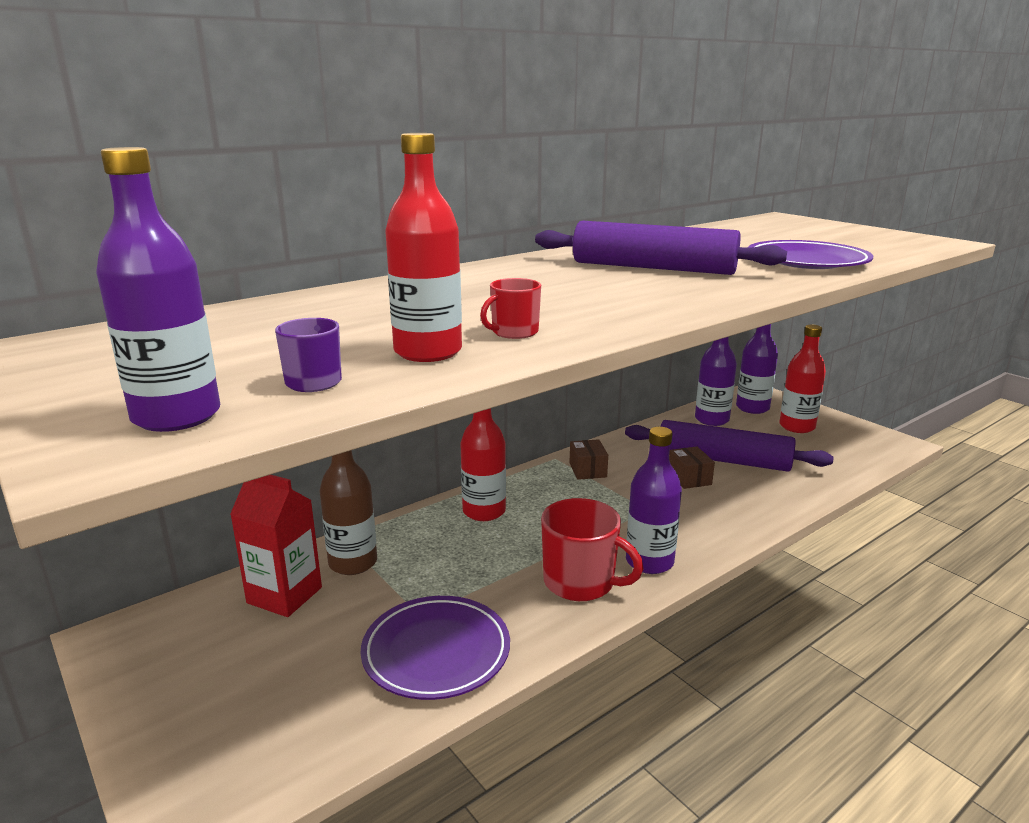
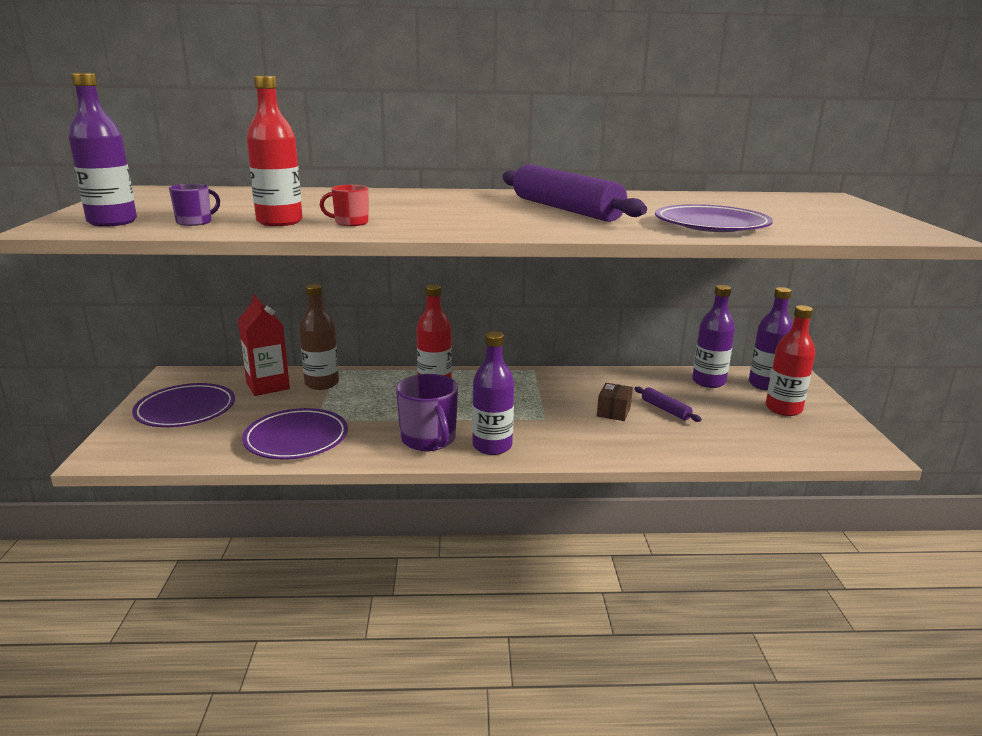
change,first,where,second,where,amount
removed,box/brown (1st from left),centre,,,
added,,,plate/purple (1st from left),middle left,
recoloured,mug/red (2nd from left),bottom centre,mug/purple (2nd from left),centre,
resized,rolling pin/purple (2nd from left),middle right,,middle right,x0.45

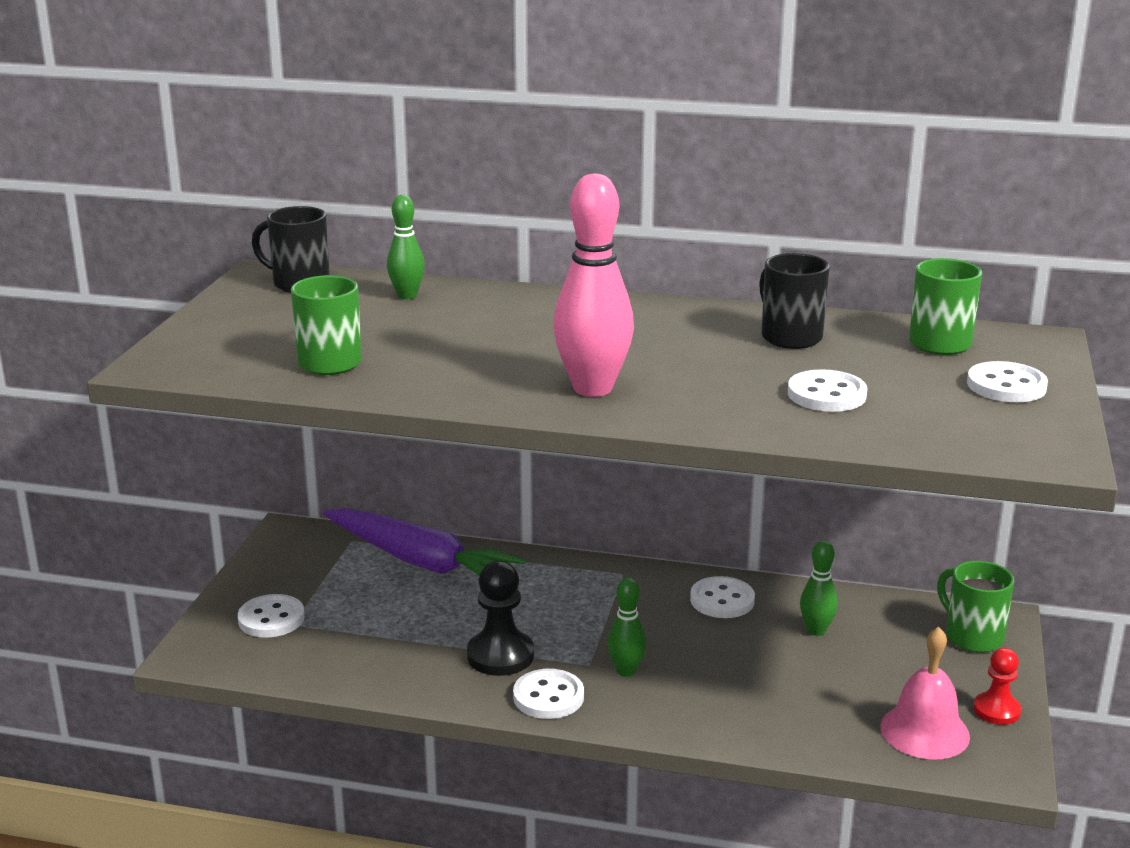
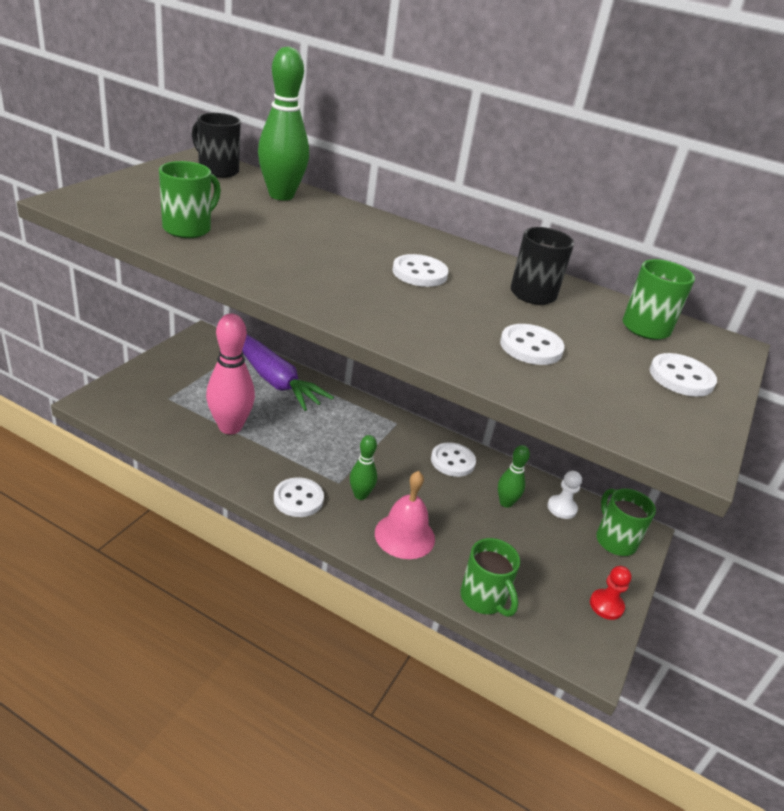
change,first,where,second,where,amount
removed,pawn/black,bottom centre,,,
added,,,mug/green (2nd from left),bottom centre,
added,,,pawn/white,middle right,
moved,button/white (1st from left in the first image),bottom left,button/white (2nd from left),top centre,
moved,bowling pin/pink,centre,,middle left,
moved,bell/pink,bottom right,,centre,
resized,bowling pin/green (1st from left),top centre,,top centre,x1.83

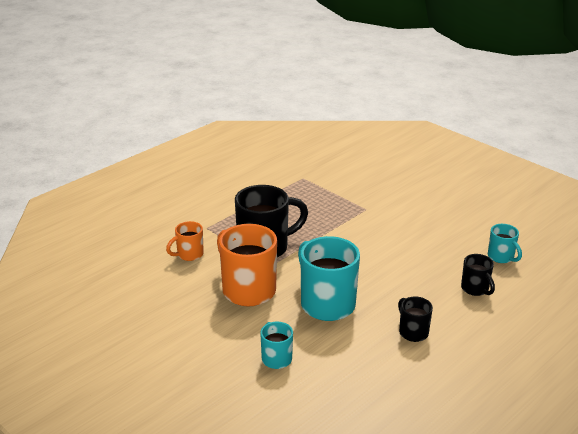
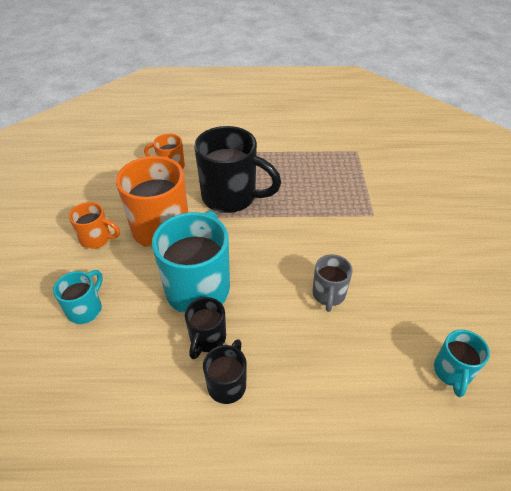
change,first,where,second,where,amount
added,,,mug/orange (1st from left),middle left,
added,,,mug/grey,centre,
moved,mug/black (3rd from left in the first image),middle right,mug/black (1st from left),bottom centre,

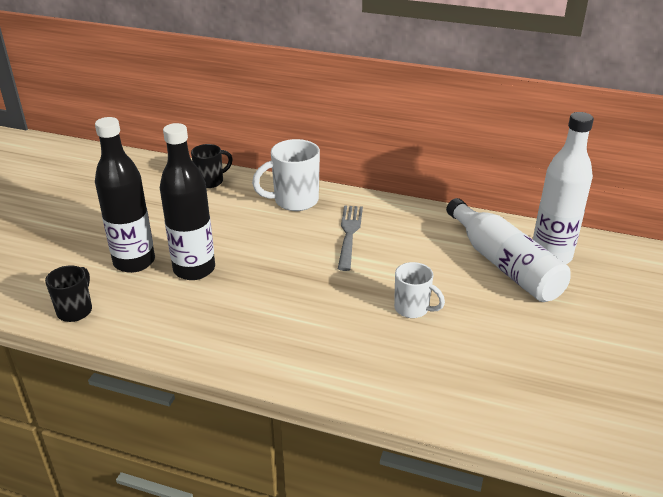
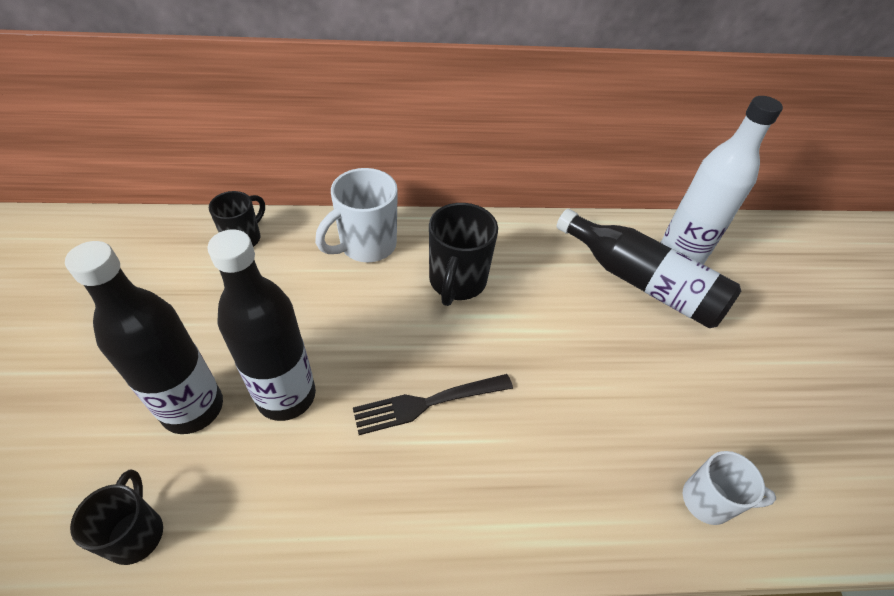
change,first,where,second,where,amount
added,,,fork/black,bottom centre,
moved,mug/white (2nd from left),centre,,bottom right,
replaced,fork/grey,centre,mug/black (3rd from left),centre,
recoloured,bottle/white (1st from left),middle right,bottle/black (3rd from left),middle right,

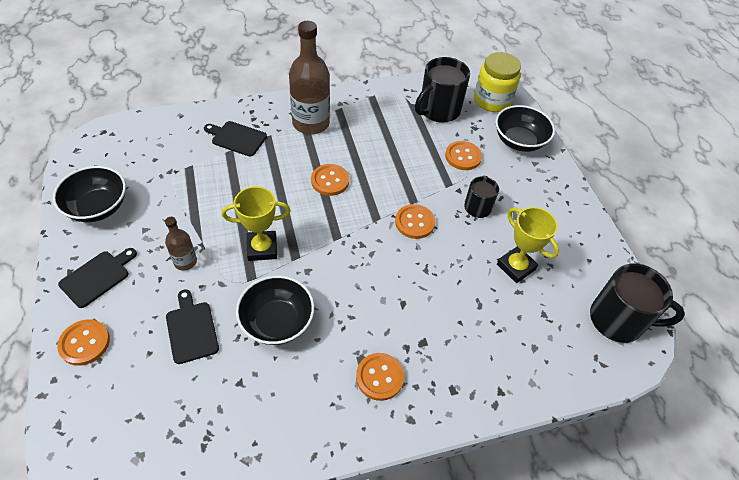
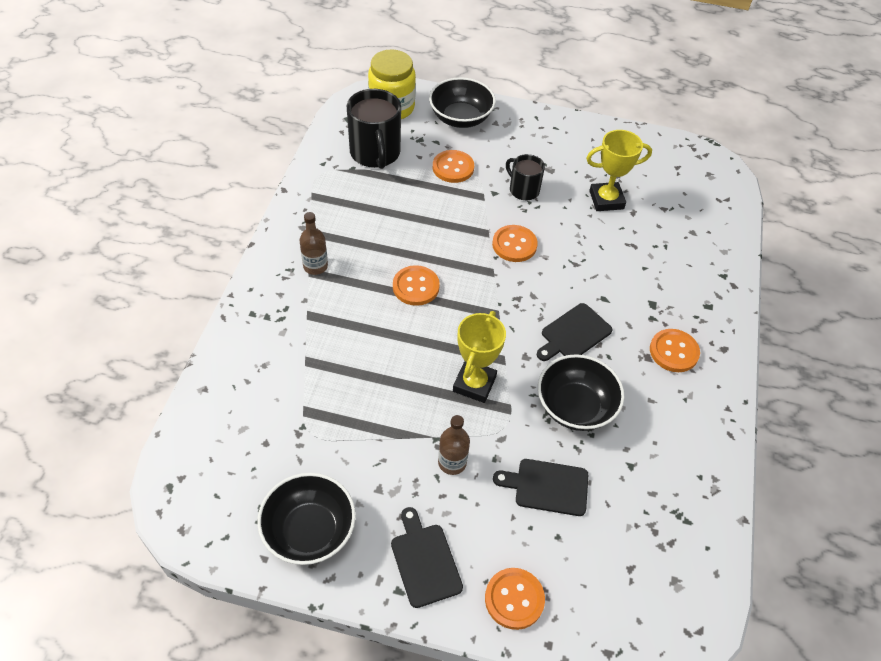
change,first,where,second,where,amount
removed,mug/black (3rd from left),middle right,,,
moved,cutting board/black (3rd from left),top left,,centre,
resized,bottle/brown (2nd from left in the first image),top centre,bottle/brown (1st from left),centre,x0.50

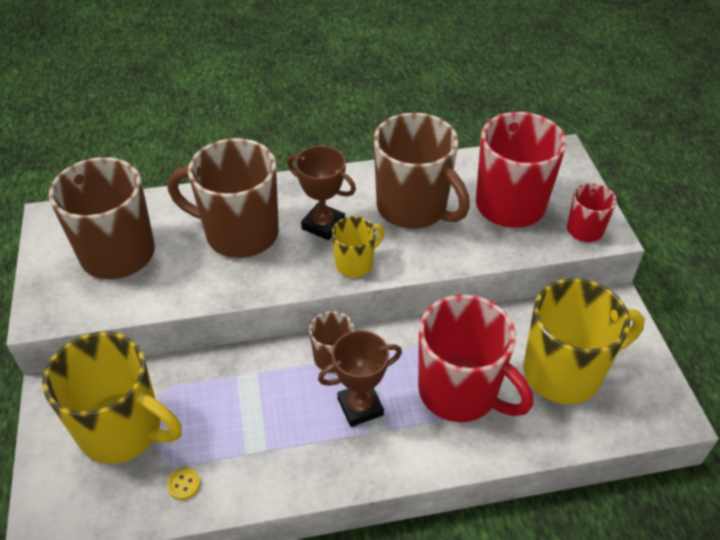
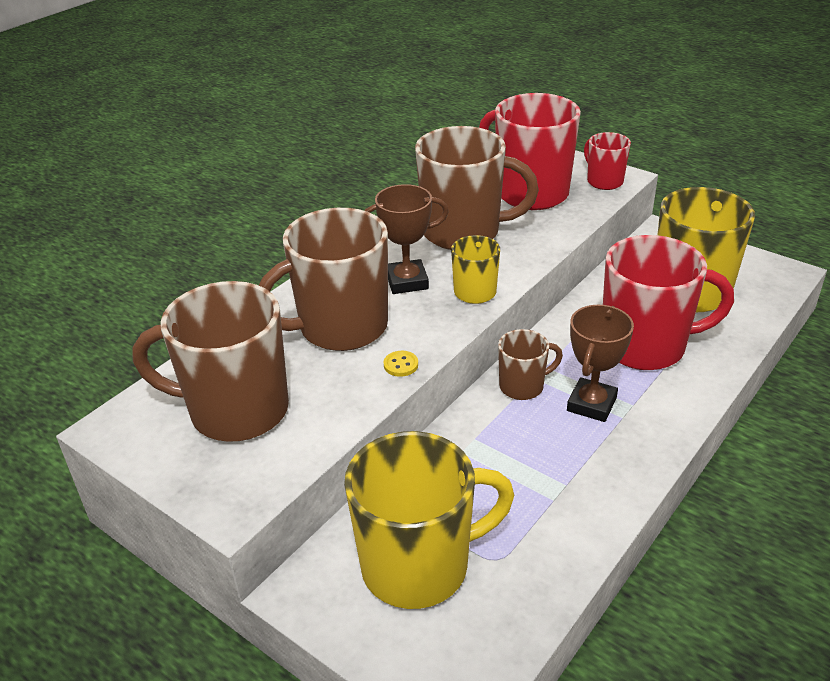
change,first,where,second,where,amount
moved,button/yellow,bottom left,,centre,

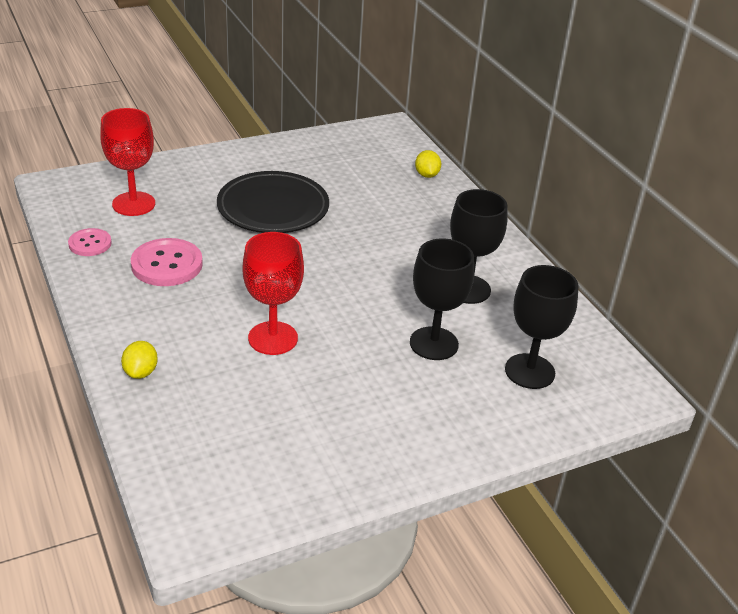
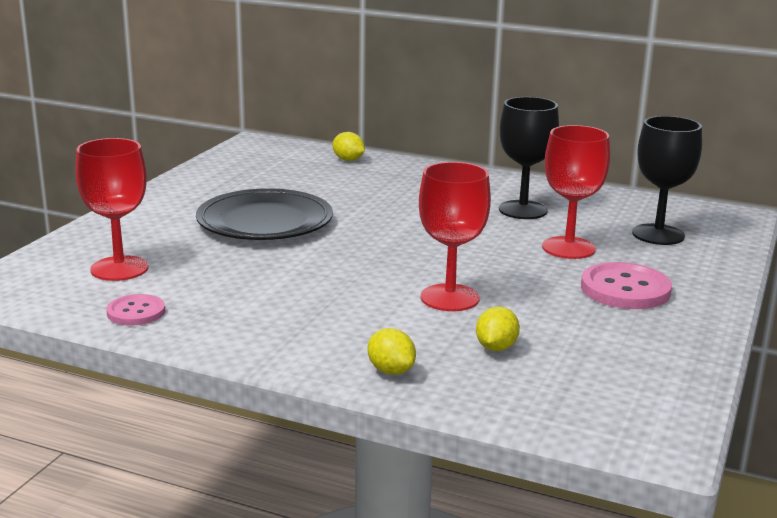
change,first,where,second,where,amount
added,,,lemon/yellow (3rd from left),centre,
moved,button/pink (2nd from left),middle left,,middle right,
recoloured,goblet/black (1st from left),centre,goblet/red (3rd from left),middle right,

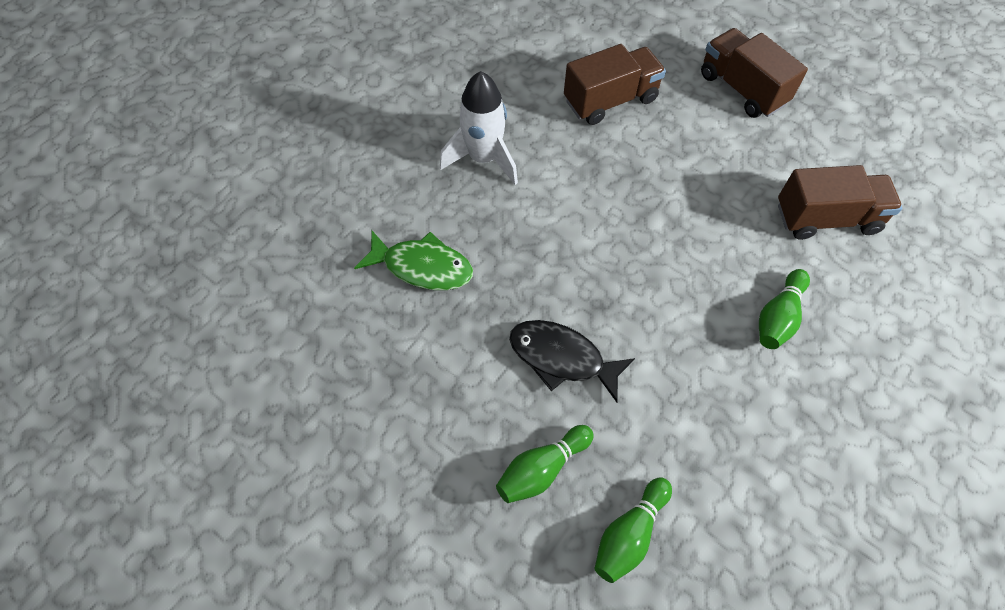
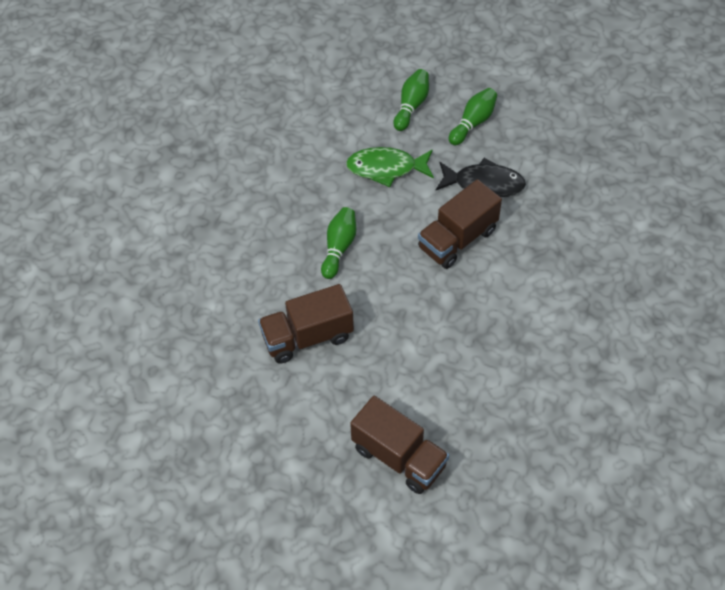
change,first,where,second,where,amount
removed,rocket/white,top centre,,,
moved,fish/green,centre,,top centre,
moved,truck/brown (1st from left in the first image),top centre,truck/brown (3rd from left),centre,

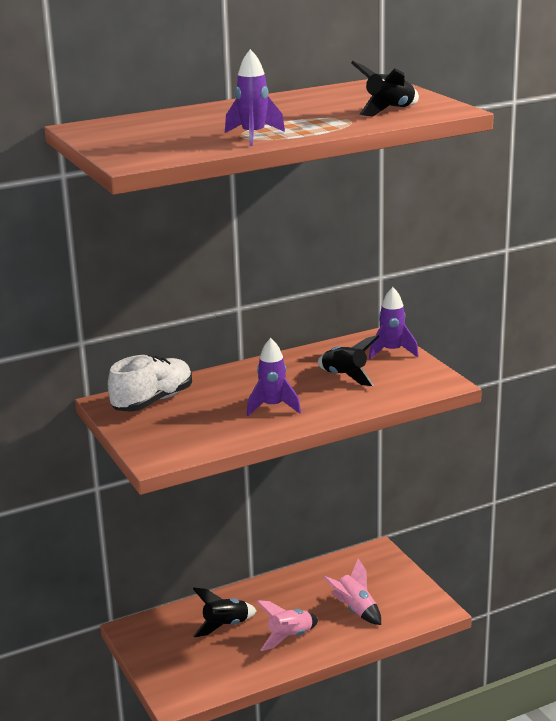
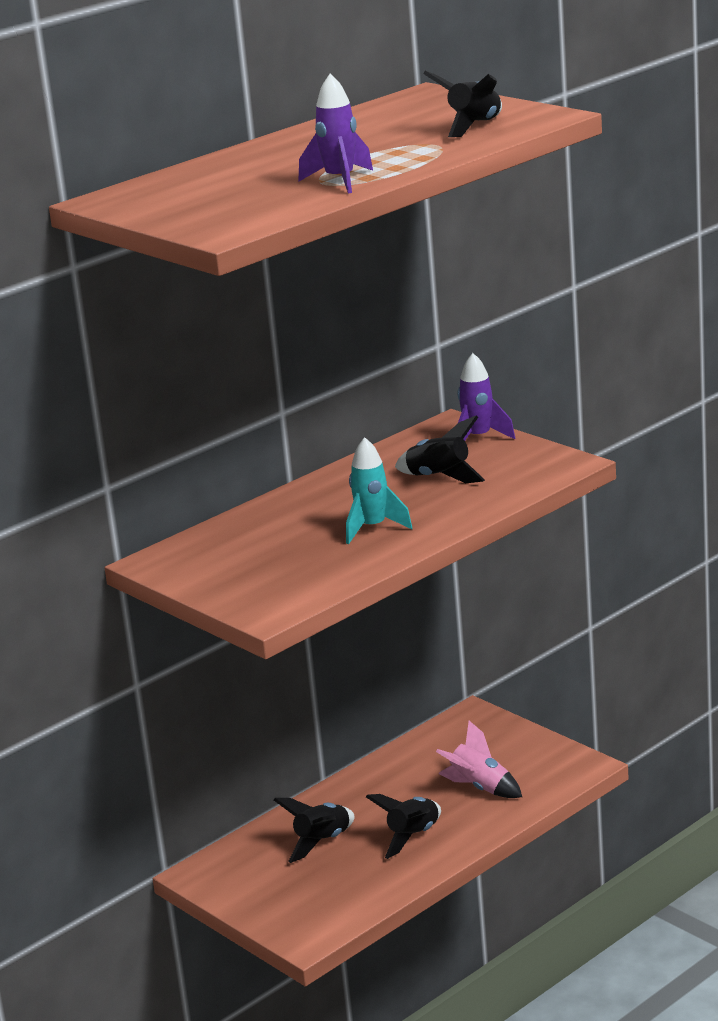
change,first,where,second,where,amount
removed,shoe/white,middle left,,,
recoloured,rocket/purple (2nd from left),centre,rocket/turquoise,centre,
recoloured,rocket/pink (1st from left),bottom centre,rocket/black (2nd from left),bottom centre,

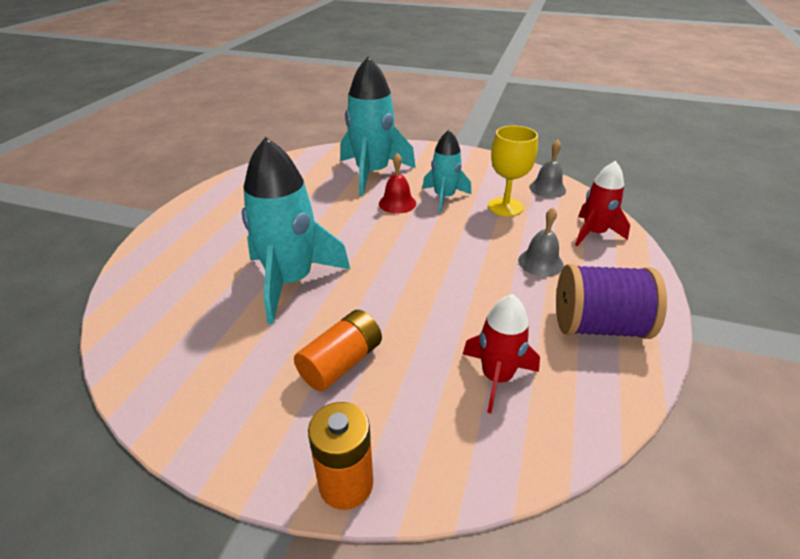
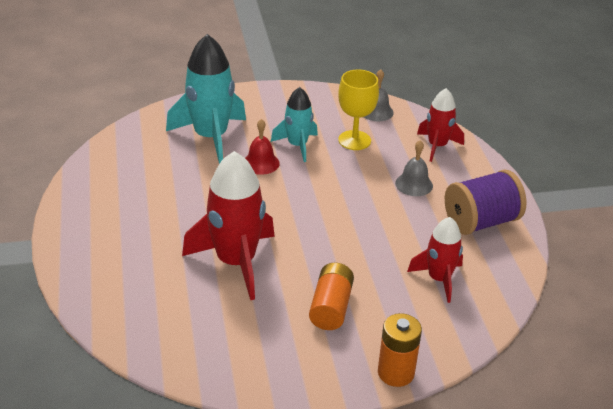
change,first,where,second,where,amount
recoloured,rocket/turquoise (1st from left),centre,rocket/red (1st from left),centre,

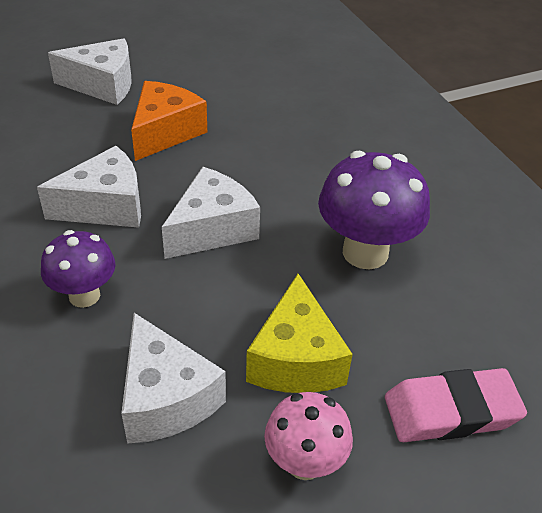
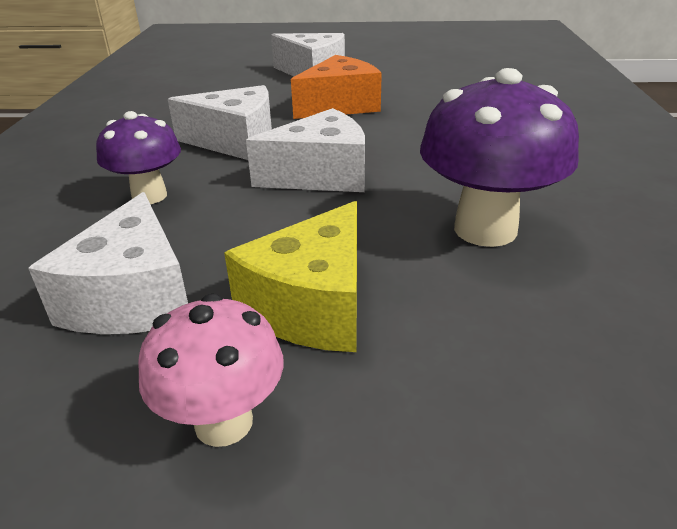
change,first,where,second,where,amount
removed,eraser/pink,bottom right,,,

